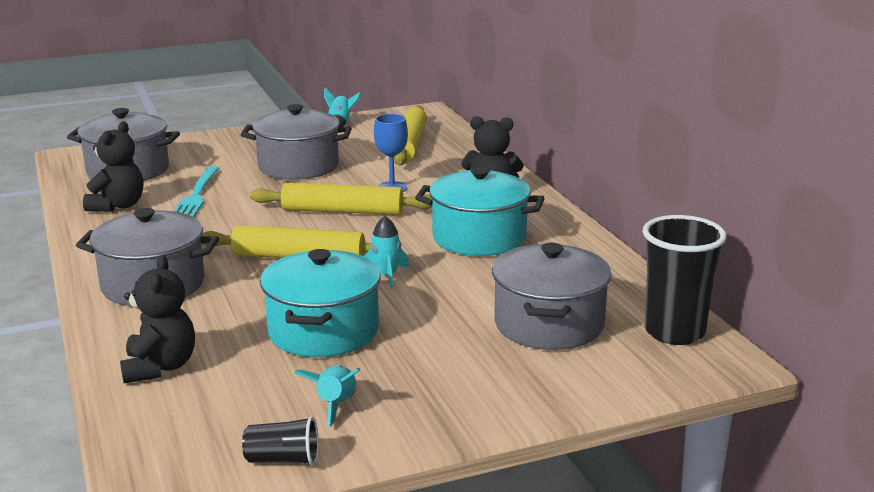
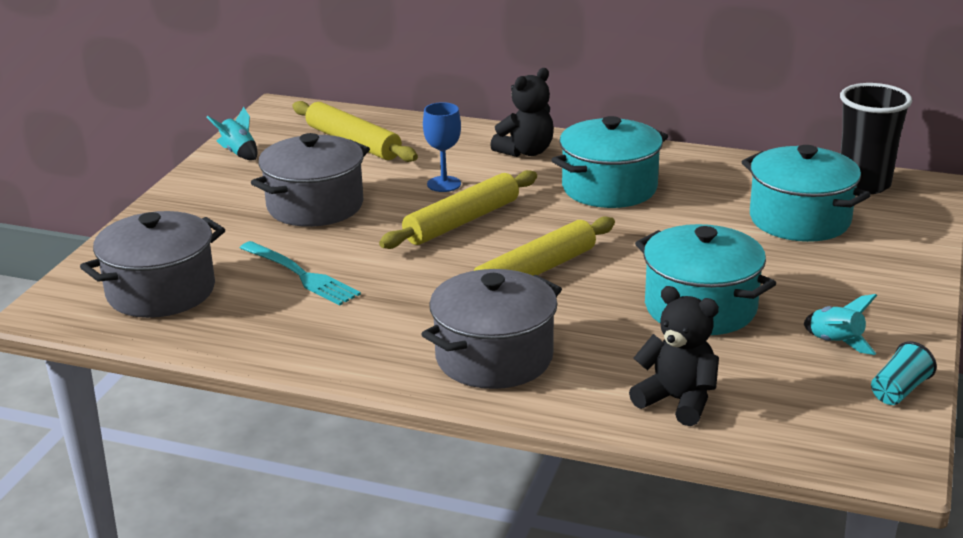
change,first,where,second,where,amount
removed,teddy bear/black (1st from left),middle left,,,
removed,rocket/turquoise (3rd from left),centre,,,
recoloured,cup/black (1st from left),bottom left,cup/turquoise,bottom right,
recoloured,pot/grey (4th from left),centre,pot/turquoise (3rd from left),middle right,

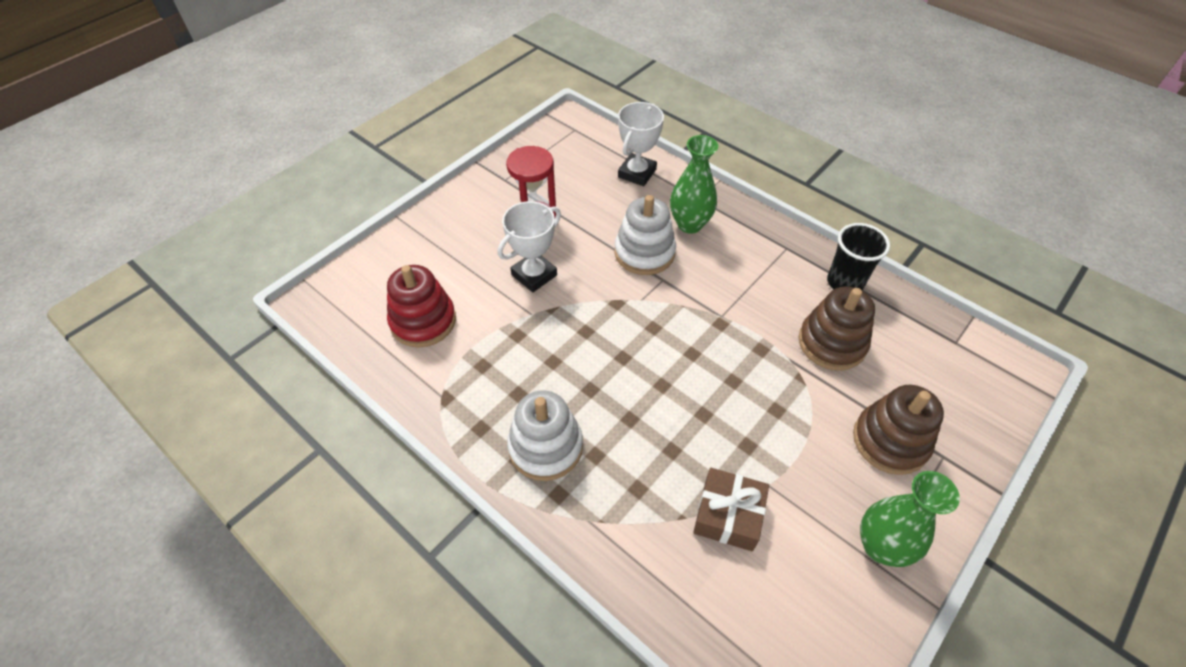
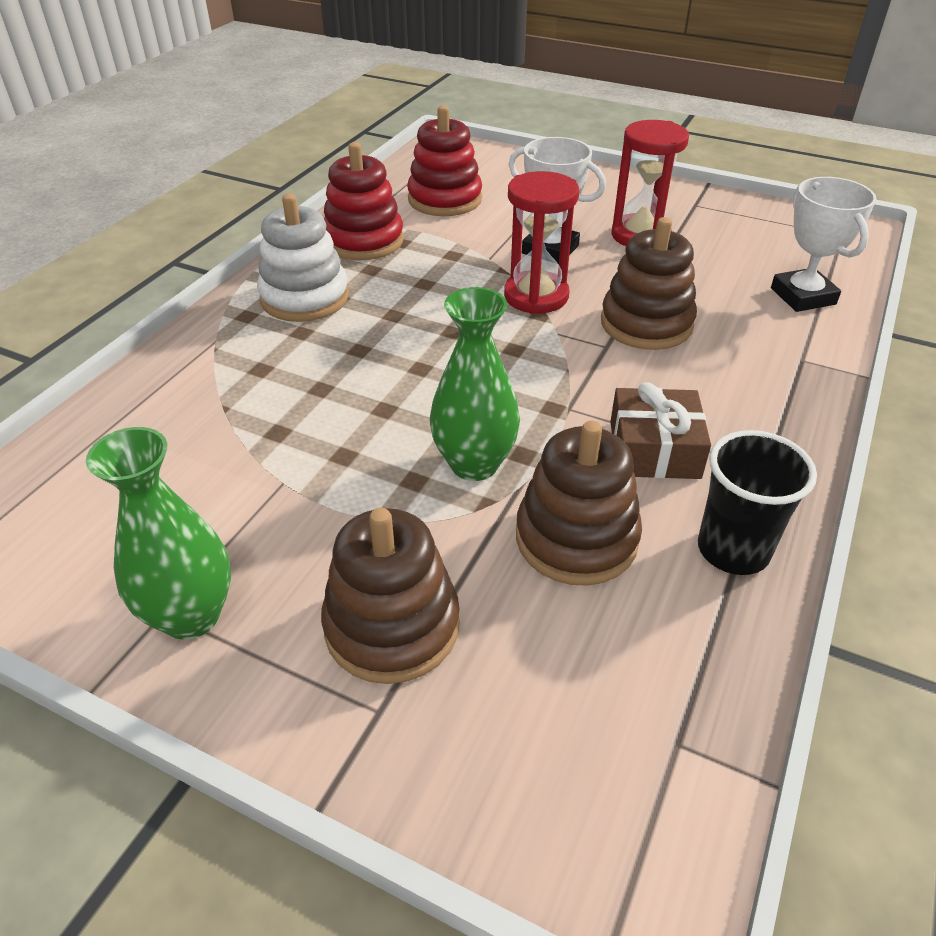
change,first,where,second,where,amount
added,,,stacking toy/red (1st from left),top centre,
added,,,hourglass/red (1st from left),top centre,
moved,vase/green (1st from left in the first image),top centre,vase/green (2nd from left),centre,
moved,gift/brown,bottom centre,,middle right,
recoloured,stacking toy/white (2nd from left),centre,stacking toy/brown (3rd from left),top right,
turned,trophy/white (2nd from left),top centre,,top right,60 degrees clockwise

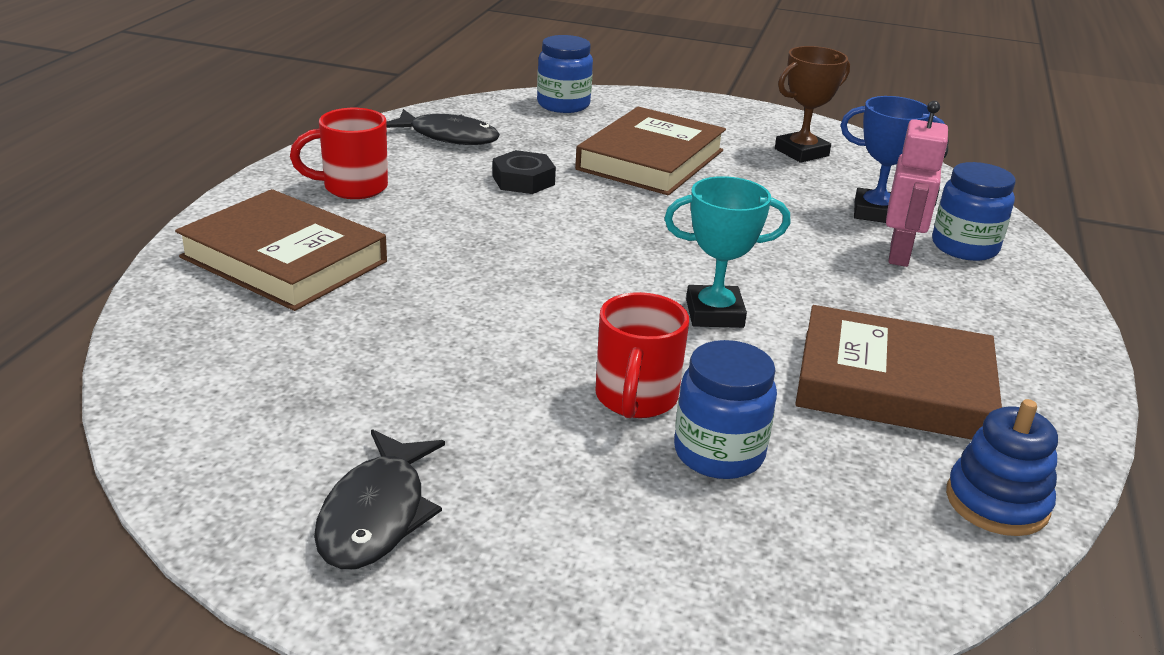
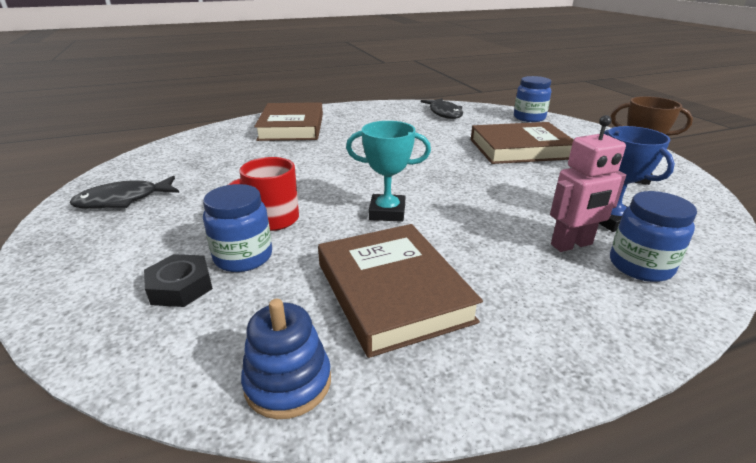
change,first,where,second,where,amount
removed,mug/red (1st from left),top left,,,
moved,nut/black,top centre,,middle left,
turned,trophy/turquoise,centre,,centre,45 degrees counterclockwise

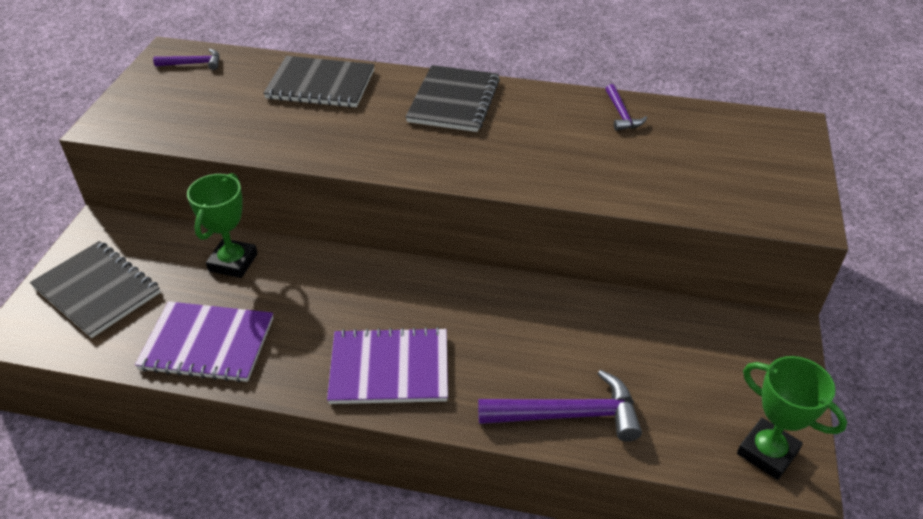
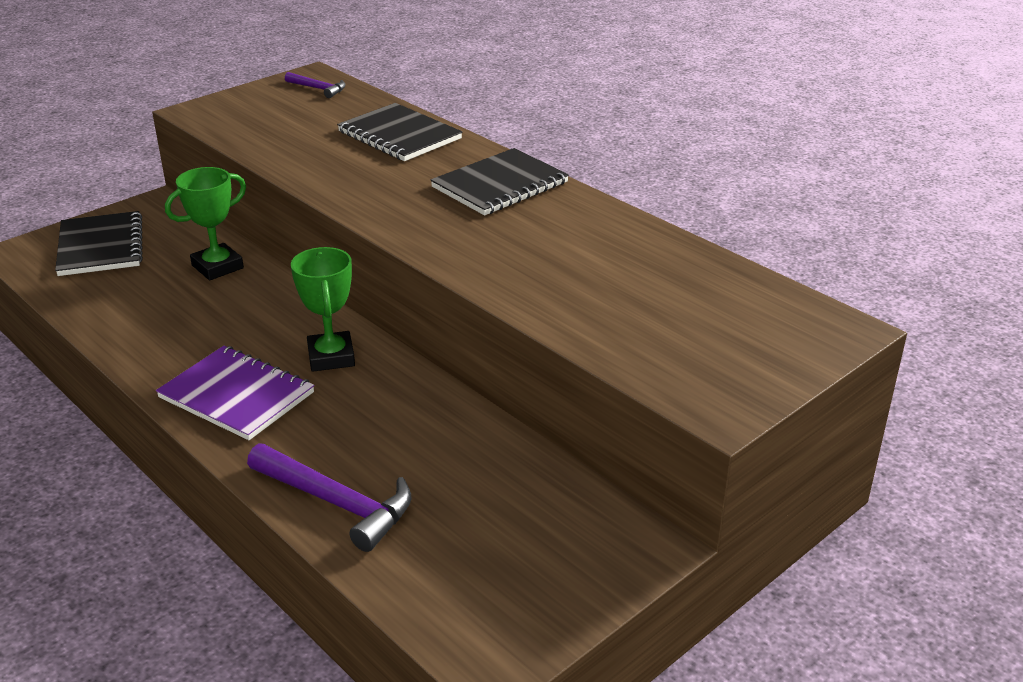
change,first,where,second,where,amount
removed,notebook/purple (1st from left),middle left,,,
removed,hammer/purple (3rd from left),top right,,,
moved,trophy/green (2nd from left),bottom right,,middle left,

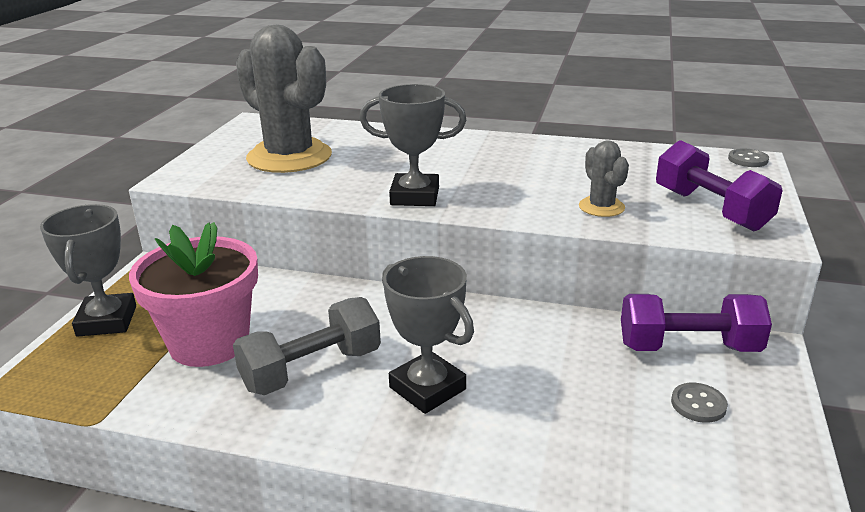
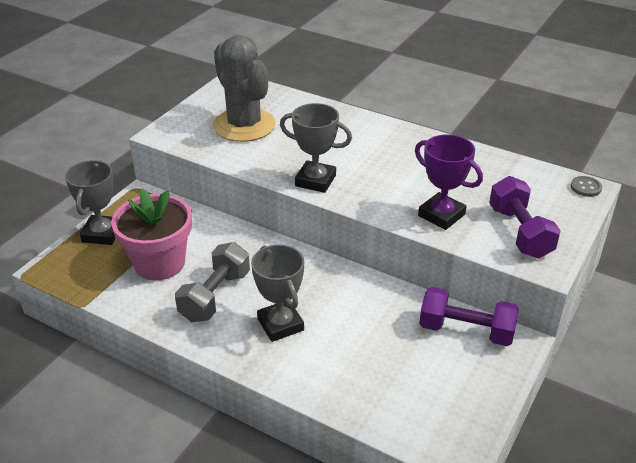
change,first,where,second,where,amount
removed,button/grey (1st from left),bottom right,,,
replaced,cactus/grey (2nd from left),middle right,trophy/purple,middle right,
turned,dumbbell/grey,bottom centre,,centre,45 degrees counterclockwise

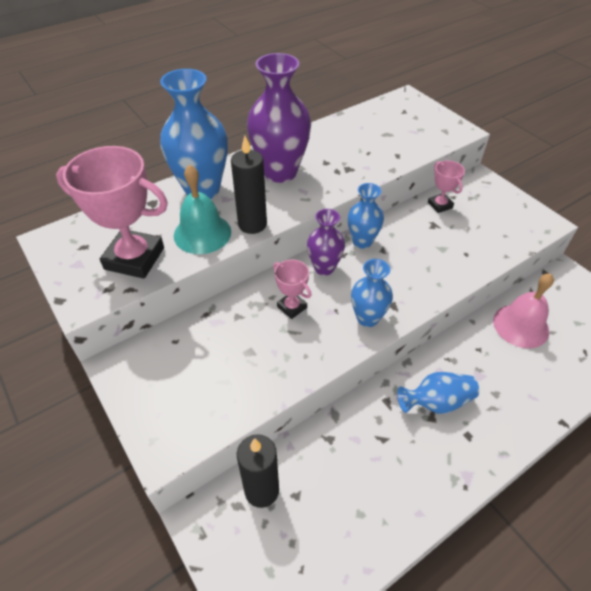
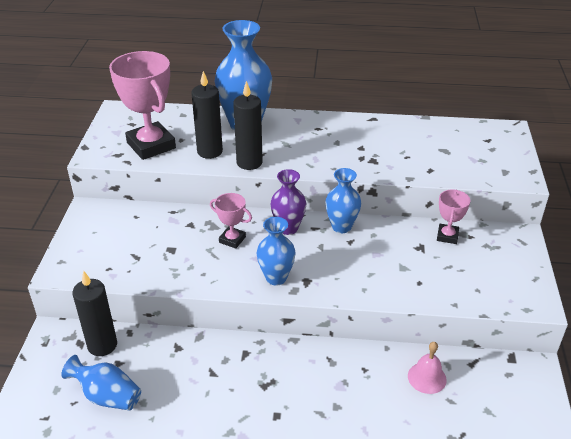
change,first,where,second,where,amount
removed,vase/purple (1st from left),top centre,,,
moved,vase/blue (4th from left in the first image),middle right,vase/blue (1st from left),bottom left,
replaced,bell/turquoise,centre,candle/black (2nd from left),top centre,
turned,trophy/pink (2nd from left),centre,,centre,60 degrees counterclockwise
resized,bell/pink,middle right,,bottom right,x0.64

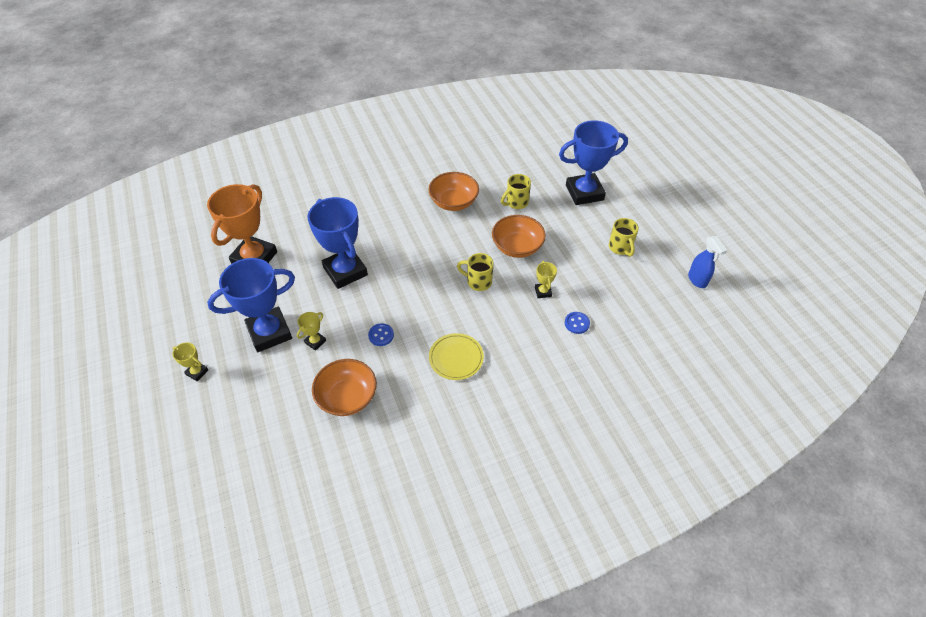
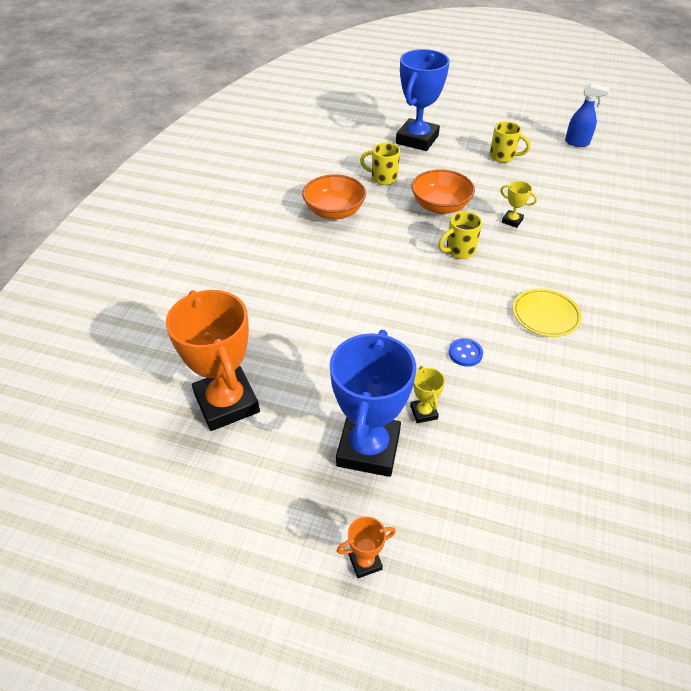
change,first,where,second,where,amount
removed,trophy/blue (2nd from left),centre,,,
removed,bowl/orange (1st from left),centre,,,
removed,button/blue (2nd from left),centre,,,
recoloured,trophy/yellow (1st from left),middle left,trophy/orange (2nd from left),bottom centre,
turned,mug/yellow (2nd from left in the first image),top centre,mug/yellow (1st from left),top centre,105 degrees clockwise

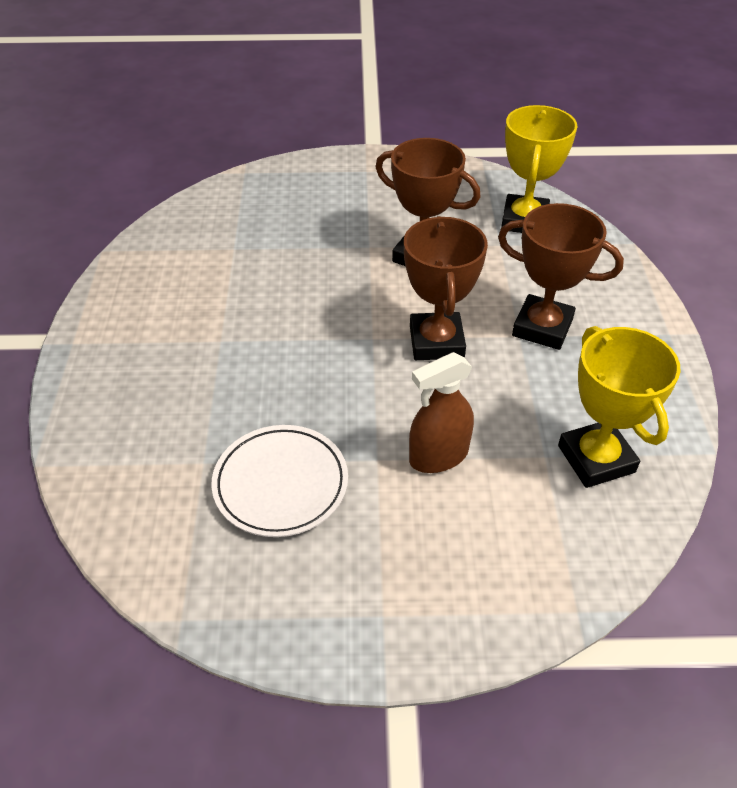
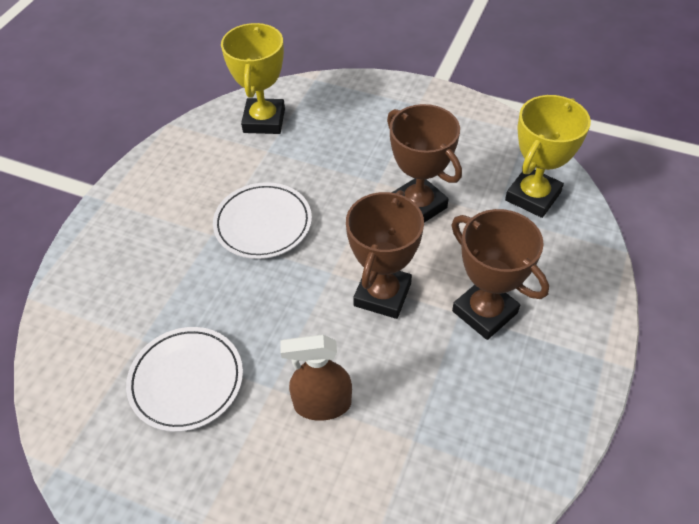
change,first,where,second,where,amount
added,,,plate/white (2nd from left),centre,
moved,trophy/yellow (2nd from left in the first image),middle right,trophy/yellow (1st from left),top centre,

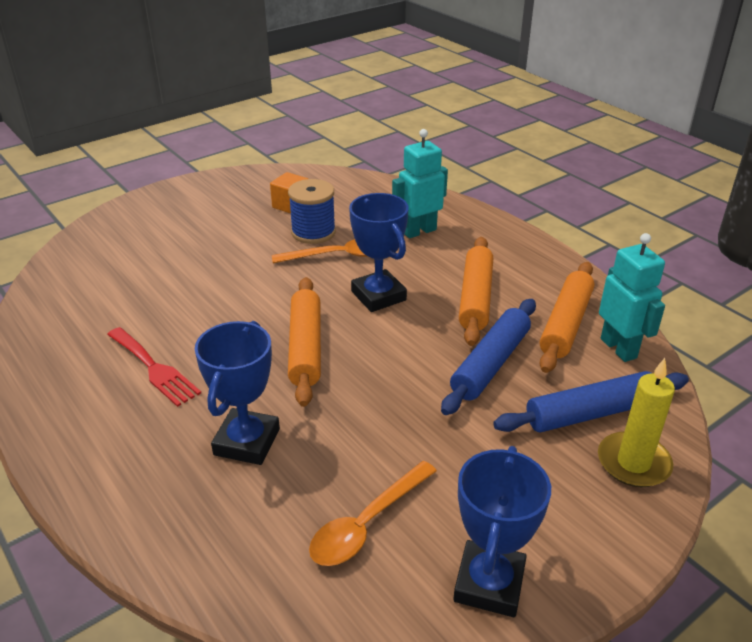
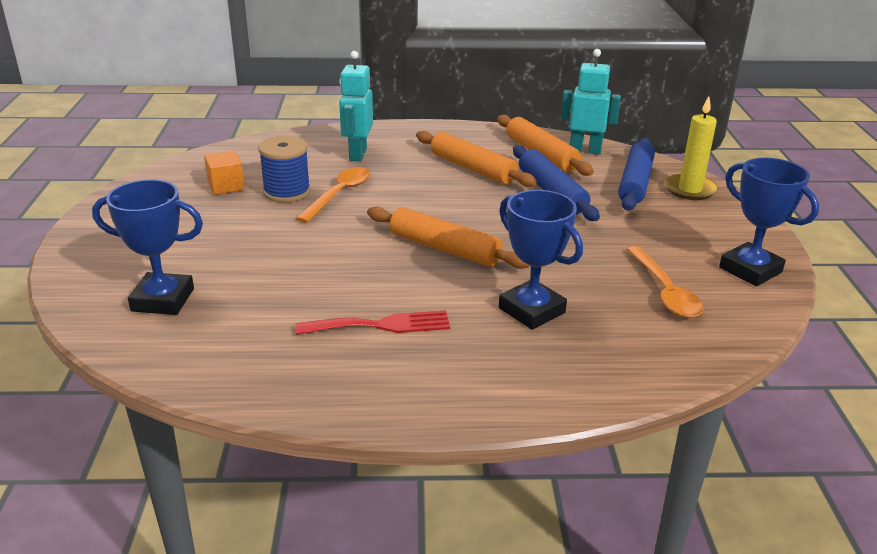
change,first,where,second,where,amount
moved,trophy/blue (2nd from left in the first image),centre,trophy/blue (1st from left),middle left,

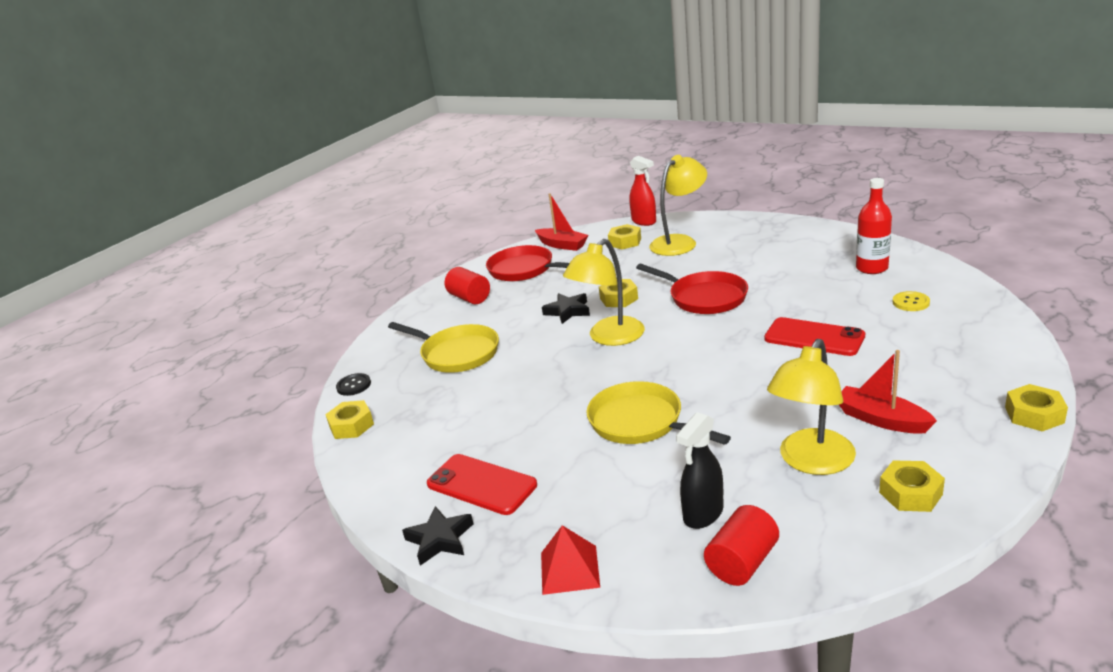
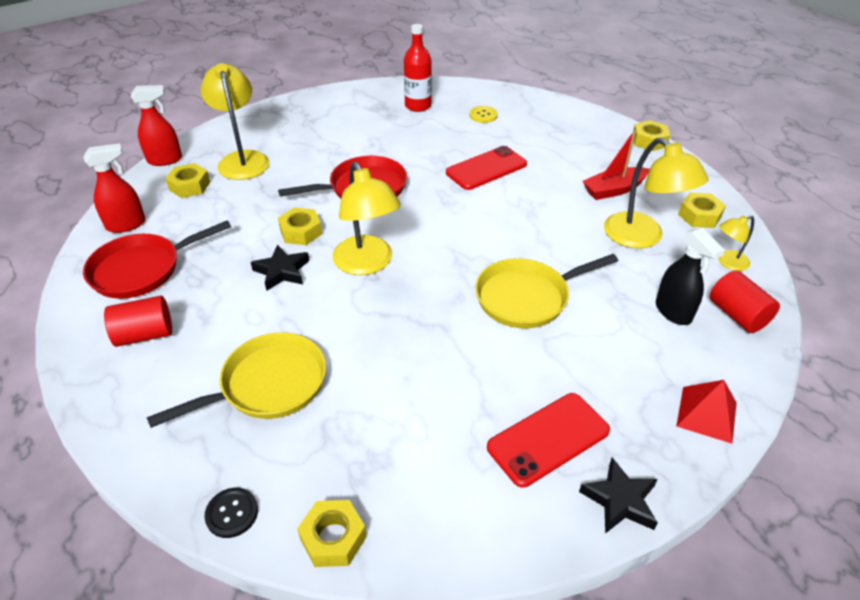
change,first,where,second,where,amount
added,,,lamp/yellow (4th from left),middle right,
replaced,boat/red (1st from left),top centre,spray bottle/red (1st from left),top left,

